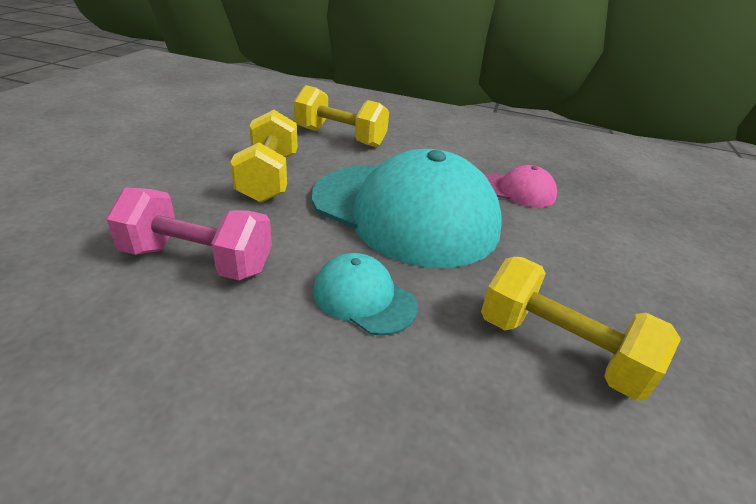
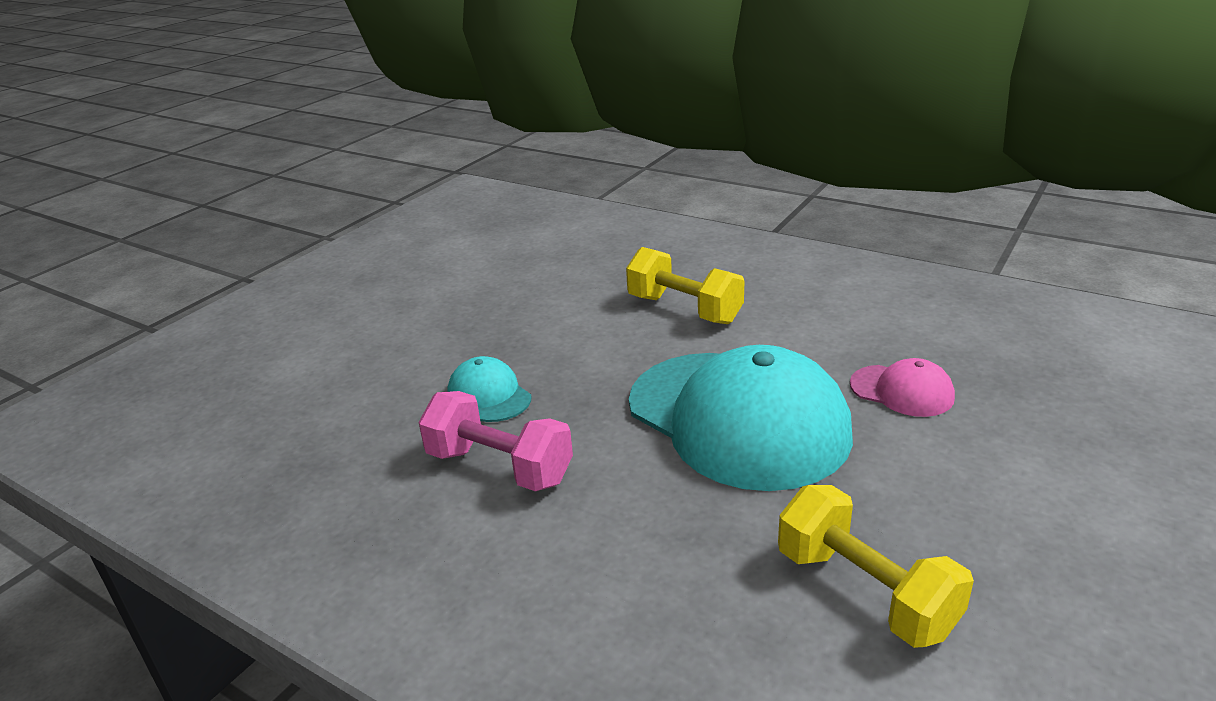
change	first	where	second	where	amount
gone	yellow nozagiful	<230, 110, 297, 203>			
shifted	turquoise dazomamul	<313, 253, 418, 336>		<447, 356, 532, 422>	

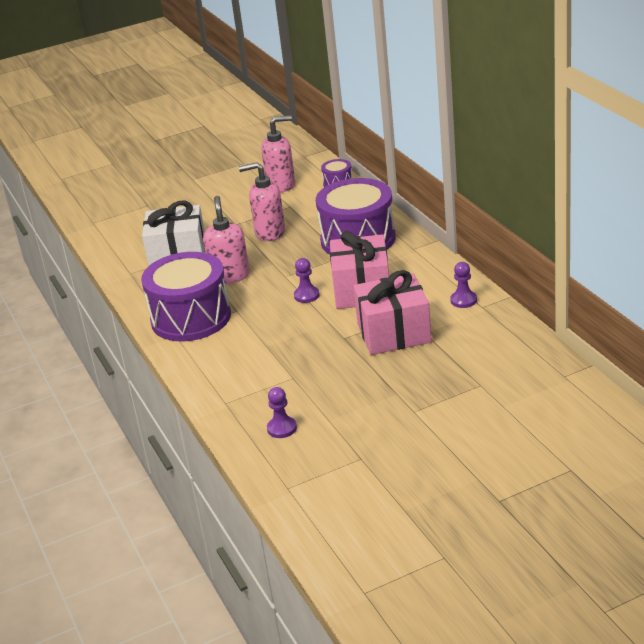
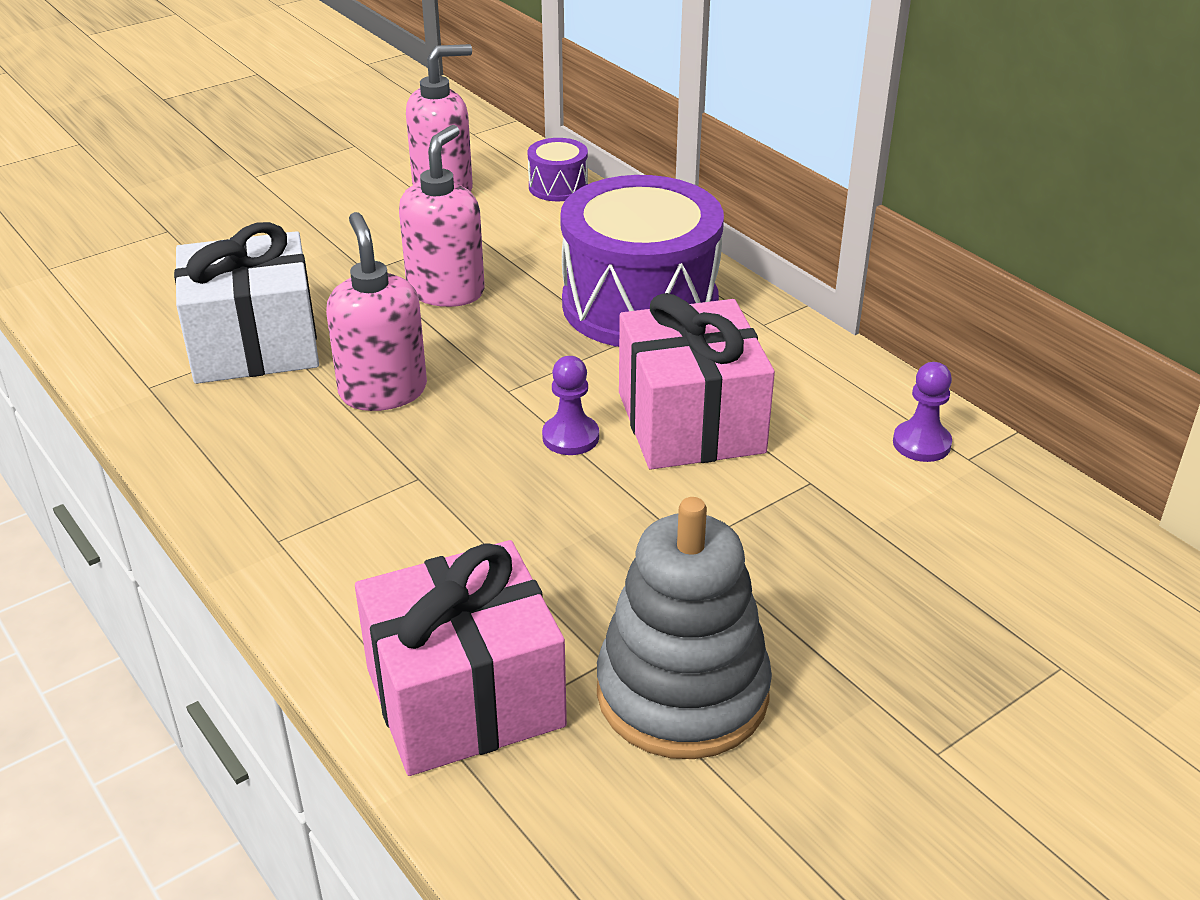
change	first	where	second	where	amount
gone	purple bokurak	<141, 252, 231, 341>			
gone	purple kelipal	<267, 387, 297, 438>			
new			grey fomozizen	<597, 497, 772, 759>	
shifted	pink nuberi	<353, 270, 432, 355>		<355, 540, 567, 776>	
rotated	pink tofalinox	<239, 162, 285, 241>		<399, 125, 485, 307>	120 degrees clockwise

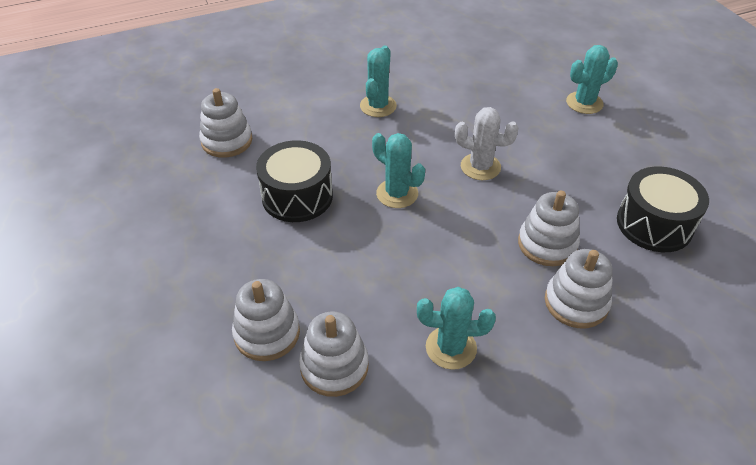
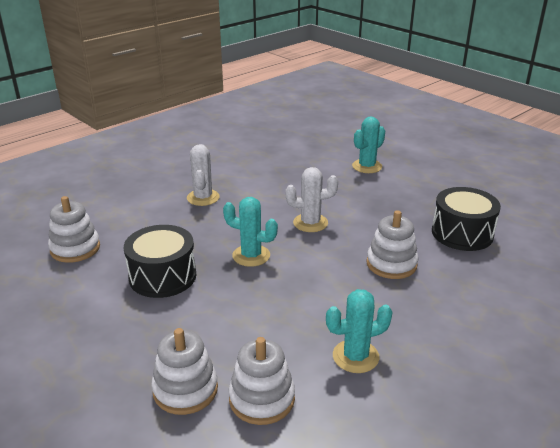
change	first	where	second	where	amount
gone	white fomozizen	<545, 249, 613, 328>			
repainted	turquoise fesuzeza	<360, 46, 397, 117>	white fesuzeza	<187, 144, 220, 206>	

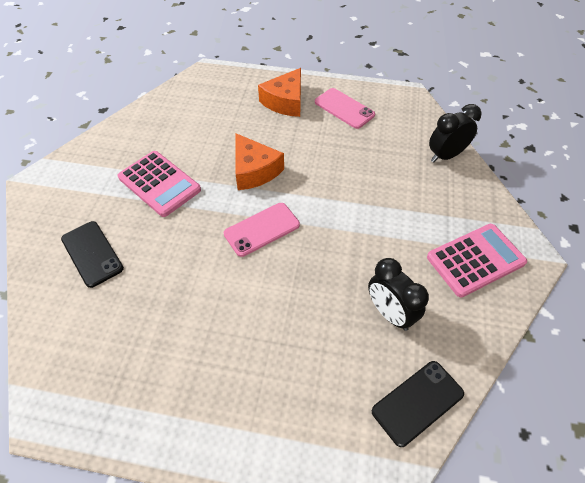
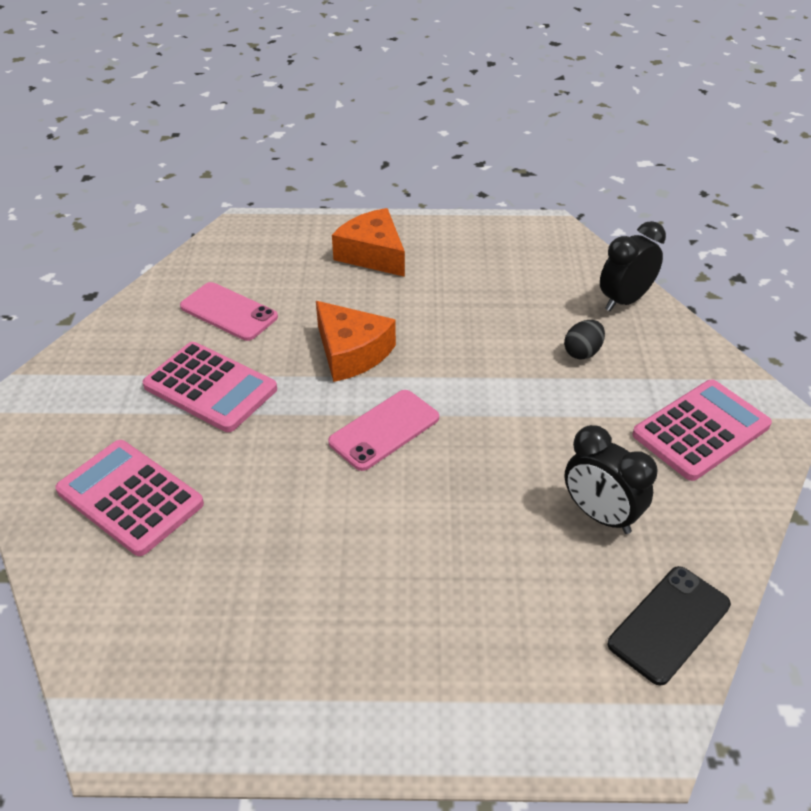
change	first	where	second	where	amount
new			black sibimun	<564, 320, 605, 360>	
shifted	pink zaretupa	<315, 88, 375, 129>		<180, 282, 278, 341>	
swapped	black zaretupa	<61, 221, 124, 288>	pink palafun	<55, 440, 204, 556>	
rotated	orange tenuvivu	<258, 68, 301, 117>		<332, 208, 405, 277>	120 degrees clockwise

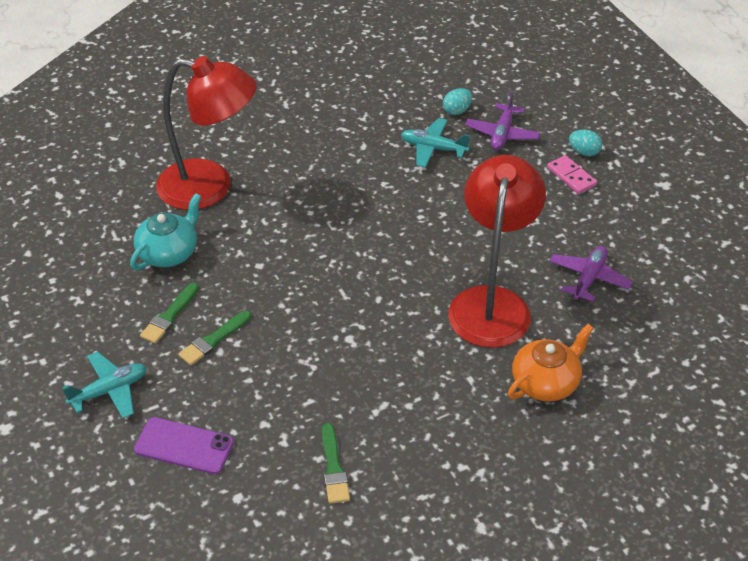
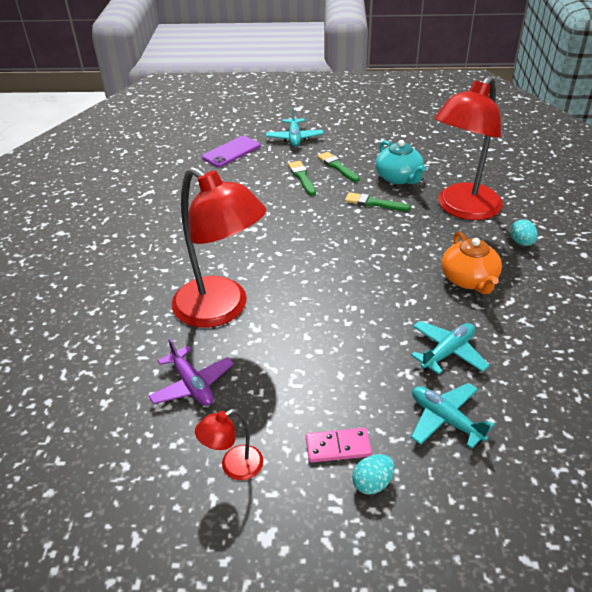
change	first	where	second	where	amount
new			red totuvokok	<195, 409, 263, 480>	
shifted	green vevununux	<322, 423, 350, 504>		<345, 192, 411, 211>	
shifted	turquoise sibimun	<443, 88, 472, 115>		<510, 220, 538, 246>	
shifted	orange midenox	<508, 324, 594, 401>		<442, 231, 502, 294>	
repainted	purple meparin	<465, 92, 540, 150>	turquoise meparin	<411, 383, 495, 449>	

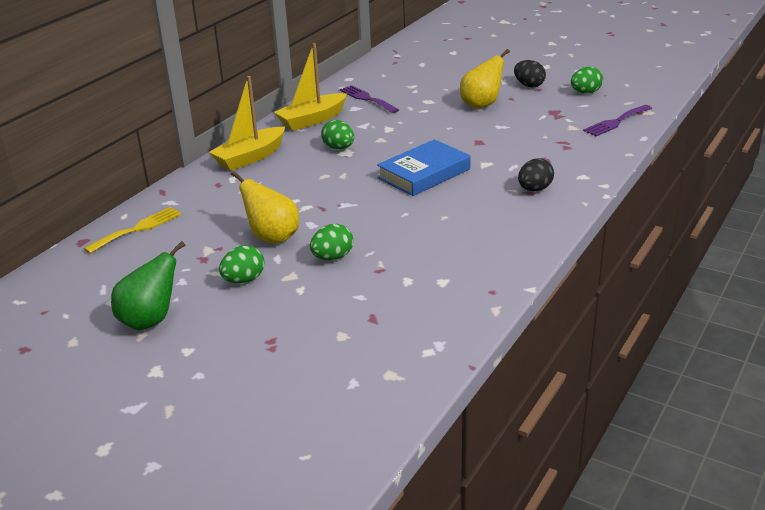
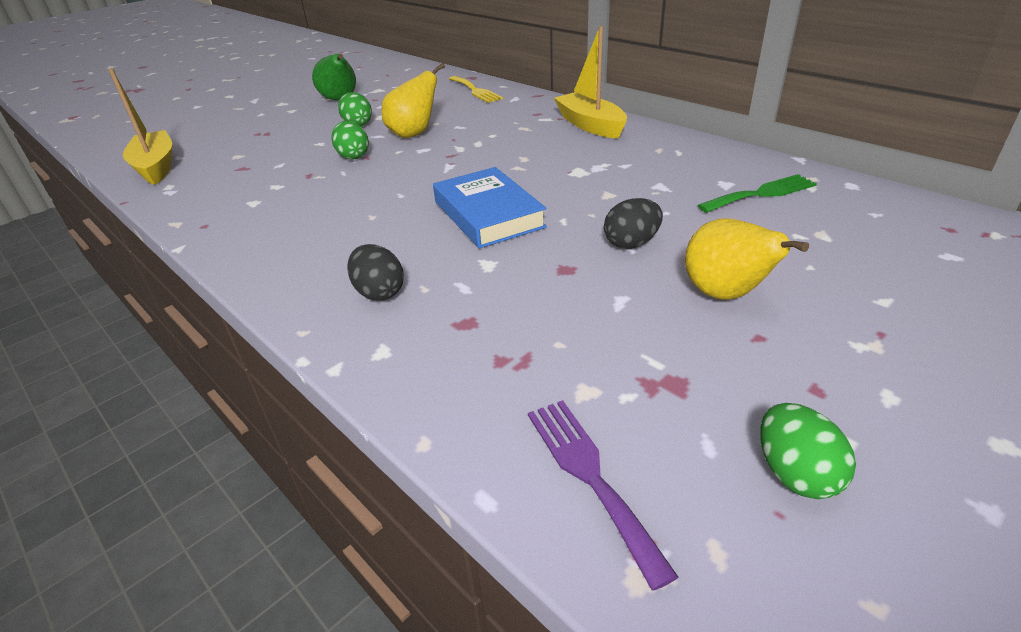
change	first	where	second	where	amount
gone	green sibimun	<321, 120, 354, 150>			
shifted	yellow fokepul	<274, 43, 347, 131>		<108, 68, 172, 185>	
shifted	black sibimun	<514, 60, 546, 88>		<604, 198, 663, 249>	
repainted	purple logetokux	<340, 85, 399, 113>	green logetokux	<697, 174, 817, 213>	

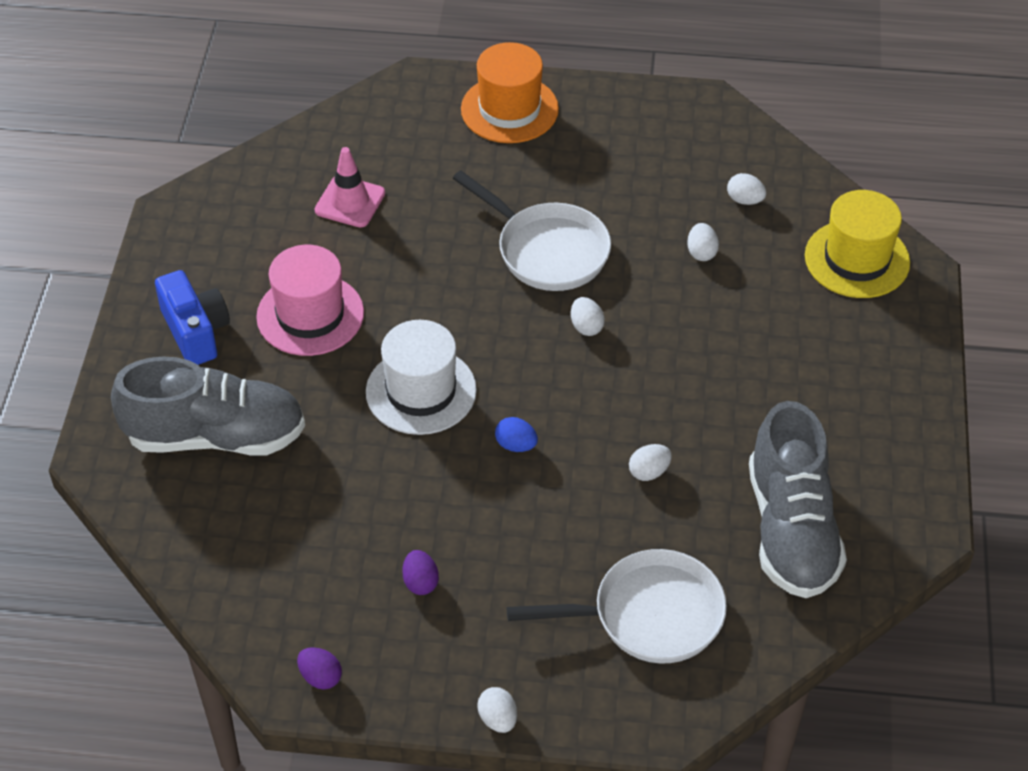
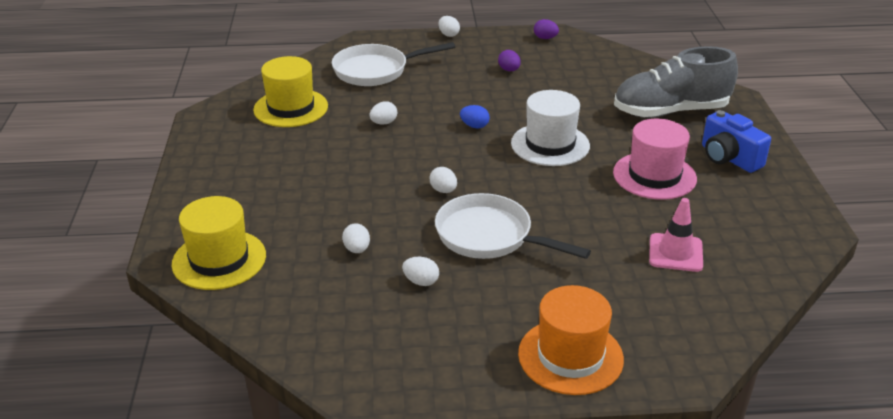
change	first	where	second	where	amount
shifted	white sibimun	<727, 173, 766, 205>		<402, 257, 439, 286>	
swapped	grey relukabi	<749, 401, 847, 598>	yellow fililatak	<253, 56, 328, 127>	

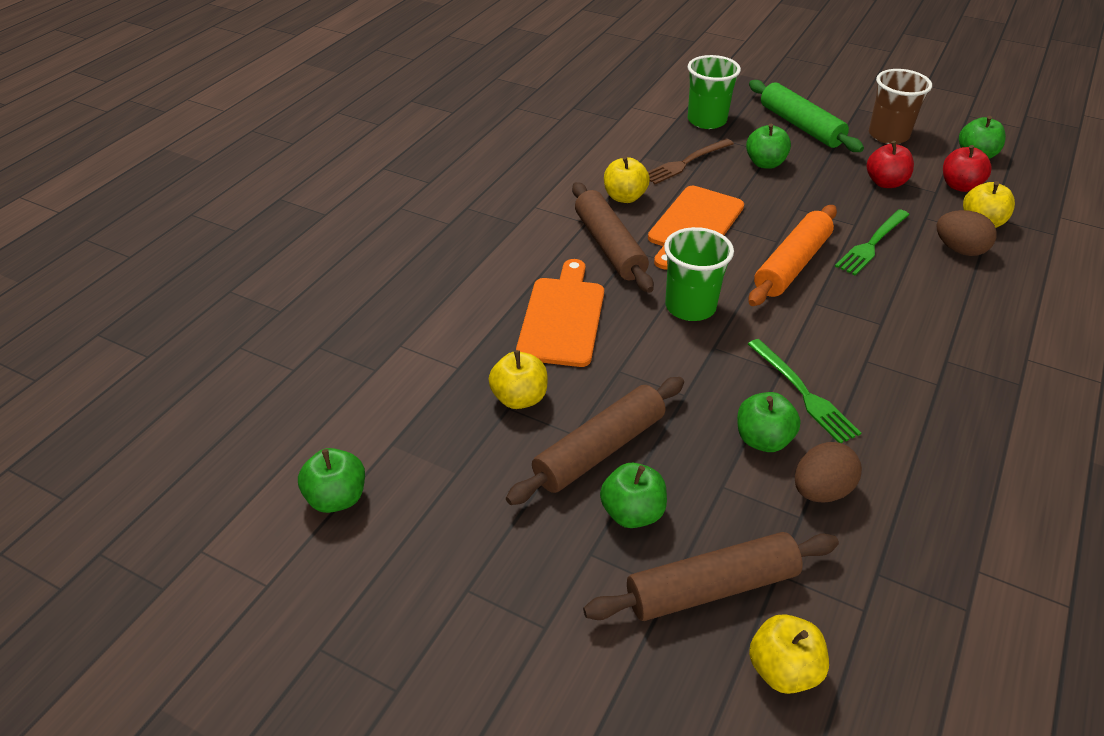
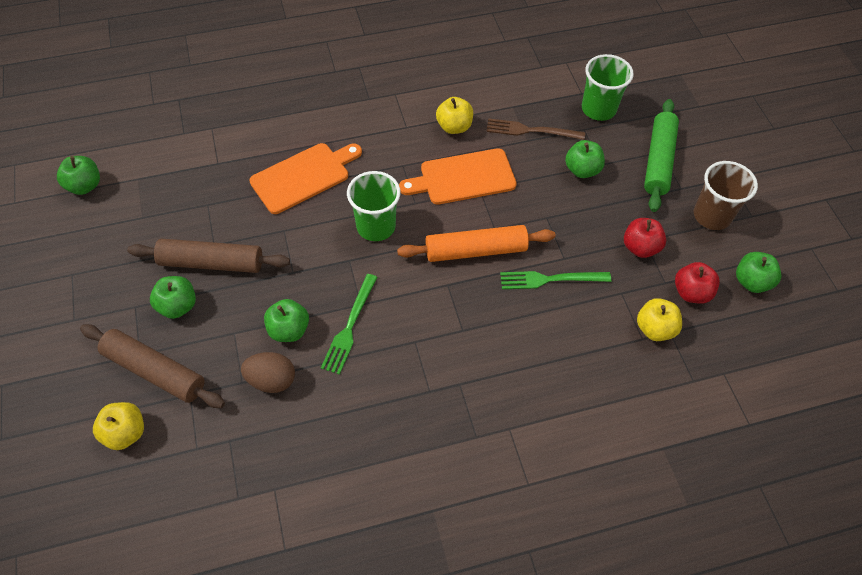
change	first	where	second	where	amount
gone	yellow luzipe	<489, 350, 548, 409>			
gone	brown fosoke	<572, 182, 654, 293>			
gone	brown sibimun	<936, 210, 997, 256>			

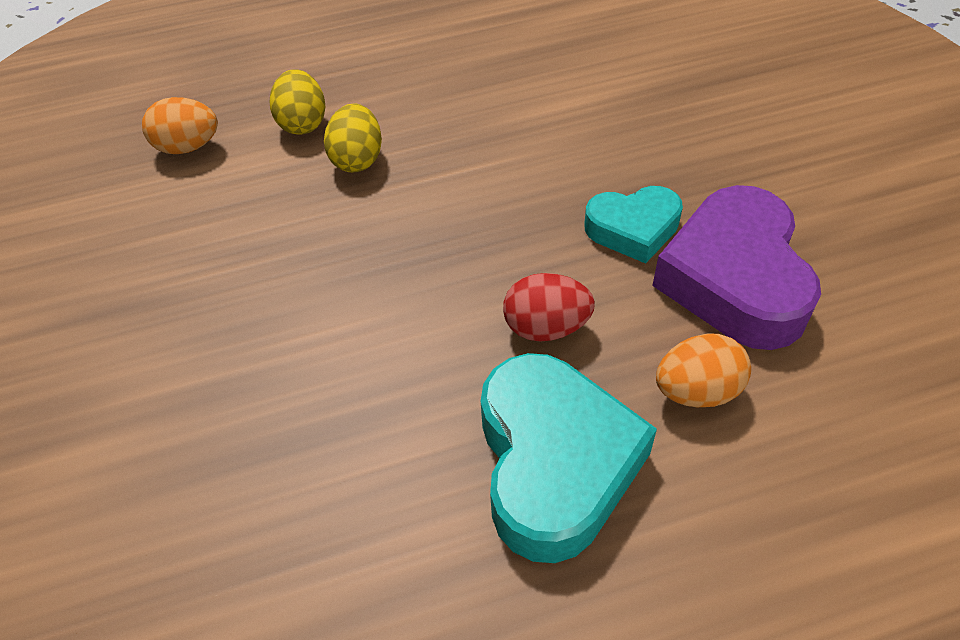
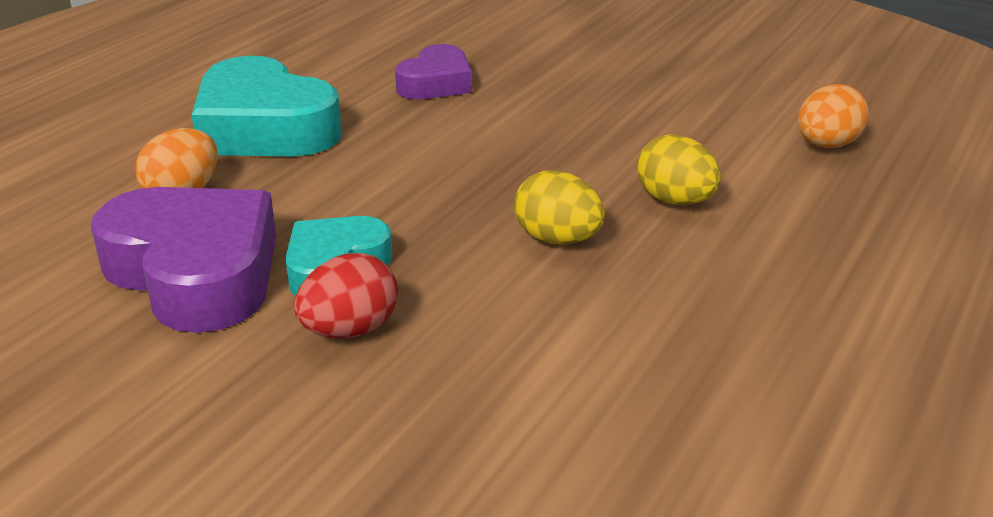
change	first	where	second	where	amount
new			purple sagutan	<395, 44, 472, 99>	
shifted	yellow sibimun	<270, 69, 325, 135>		<514, 170, 605, 244>	
shifted	red sibimun	<503, 273, 595, 342>		<294, 253, 398, 338>	

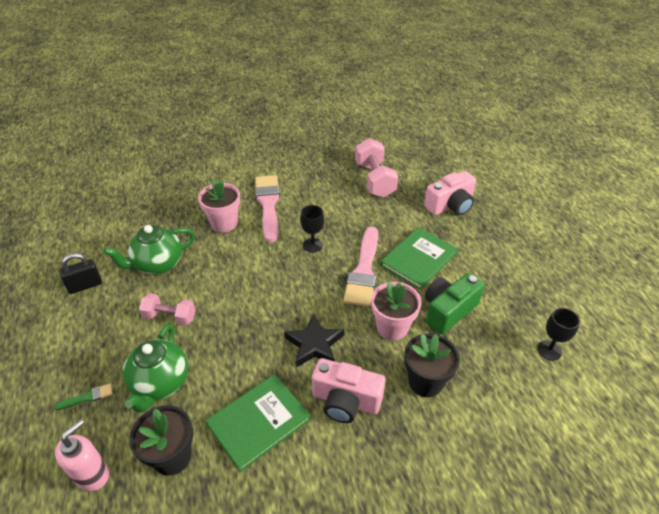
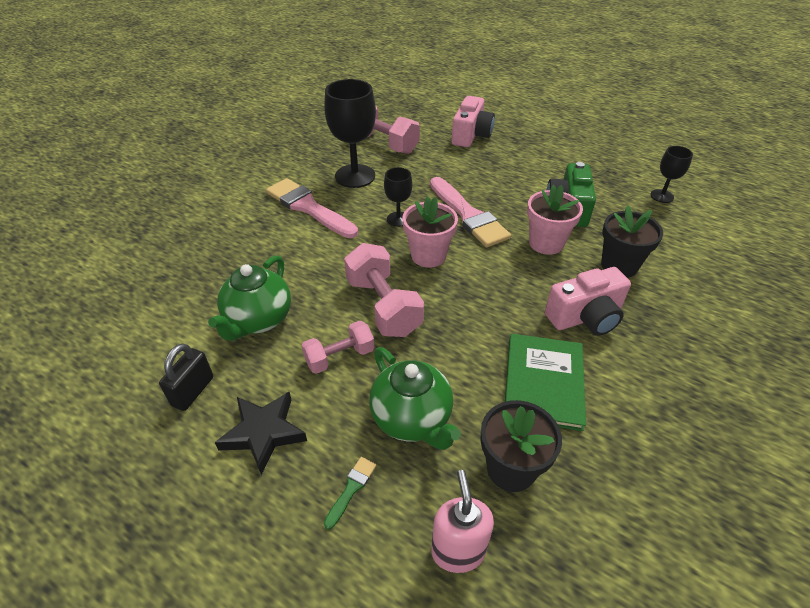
change	first	where	second	where	amount
gone	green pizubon	<380, 227, 458, 290>			
new			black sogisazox	<324, 79, 376, 188>	
new			pink nozagiful	<344, 243, 424, 337>	
shifted	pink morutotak	<198, 179, 240, 232>		<403, 196, 458, 268>	
shifted	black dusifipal	<284, 313, 344, 368>		<215, 392, 307, 475>	

